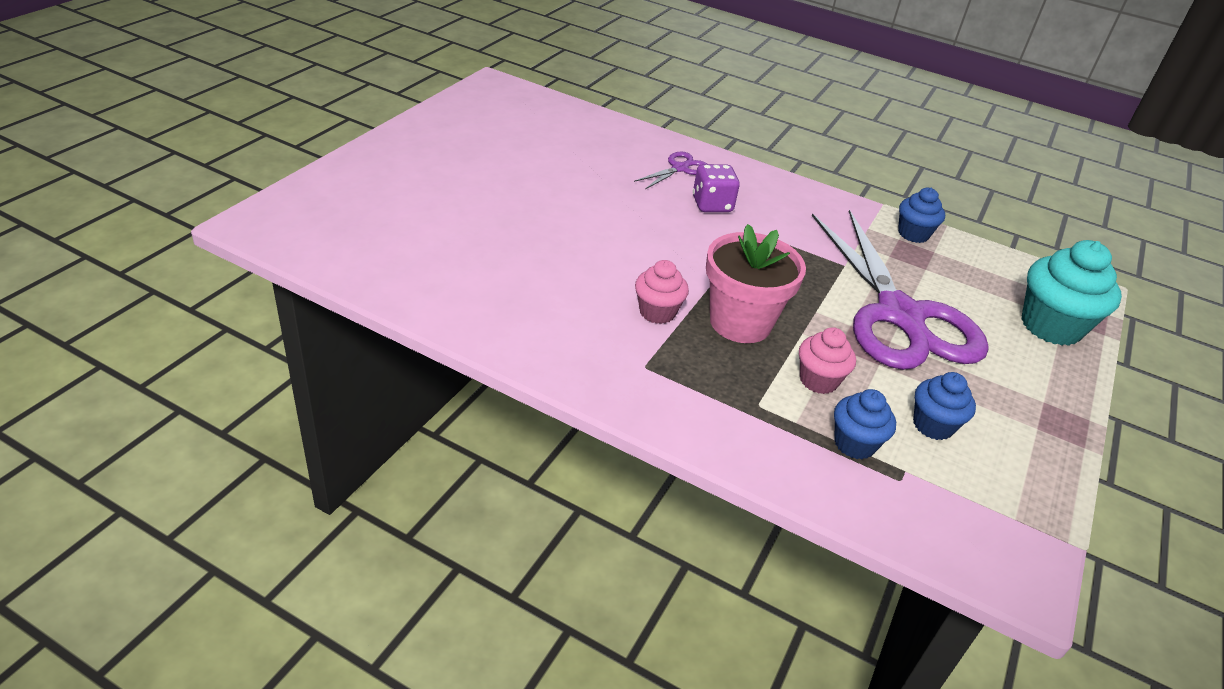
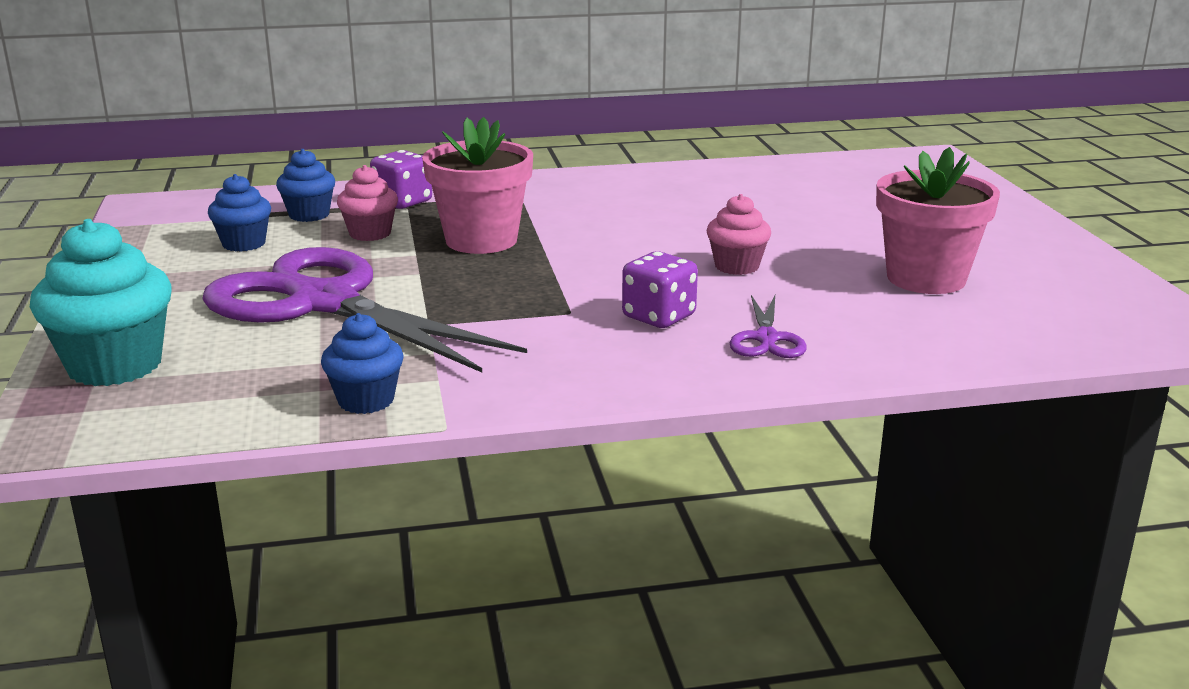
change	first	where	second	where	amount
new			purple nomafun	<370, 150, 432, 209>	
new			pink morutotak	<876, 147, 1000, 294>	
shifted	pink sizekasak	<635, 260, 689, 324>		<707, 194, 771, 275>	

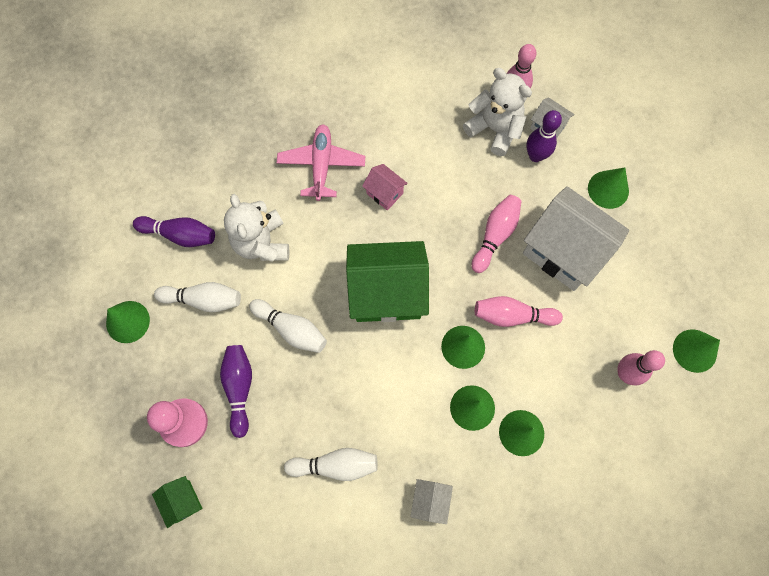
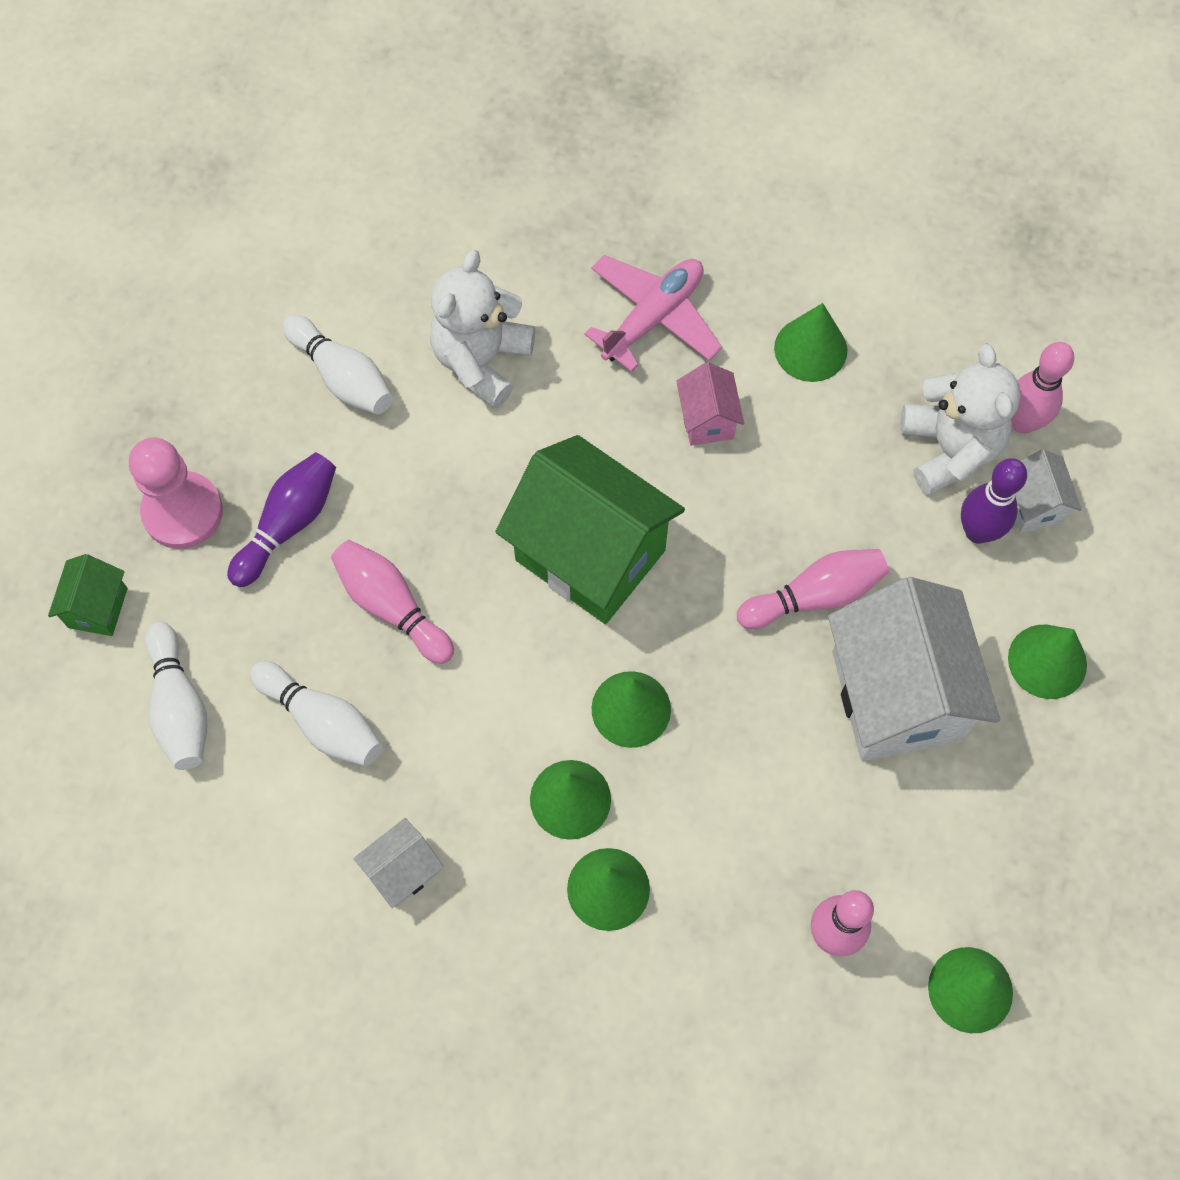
change	first	where	second	where	amount
gone	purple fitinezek	<133, 216, 215, 247>			
shifted	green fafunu	<106, 301, 150, 343>		<774, 303, 847, 382>	
shifted	white fitinezek	<249, 299, 327, 353>		<145, 621, 207, 770>	
shifted	pink fitinezek	<475, 296, 563, 327>		<331, 540, 454, 664>	

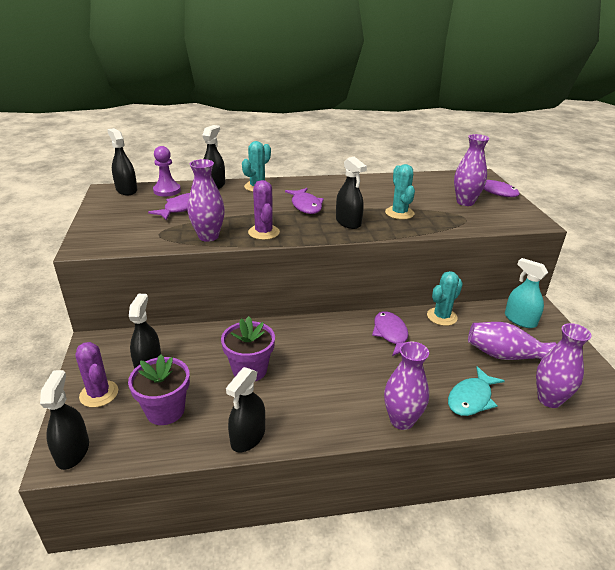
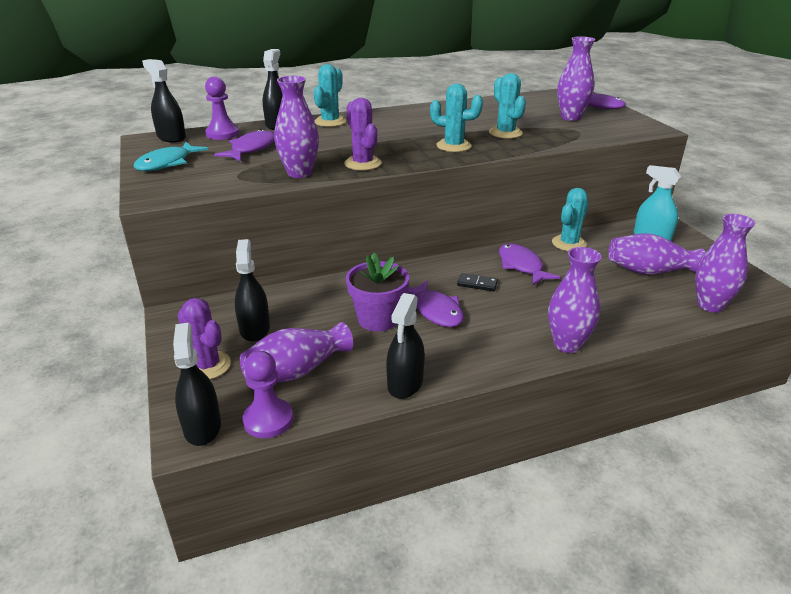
change	first	where	second	where	amount
new			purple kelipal	<242, 351, 293, 438>	
new			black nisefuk	<457, 273, 498, 291>	
shifted	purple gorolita	<285, 188, 324, 214>		<407, 280, 464, 327>	
shifted	turquoise gorolita	<448, 366, 505, 416>		<134, 142, 208, 171>	
swapped	purple morutotak	<128, 354, 190, 425>	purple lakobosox	<240, 322, 353, 382>	
swapped	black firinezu	<336, 157, 367, 229>	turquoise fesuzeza	<430, 84, 483, 152>	

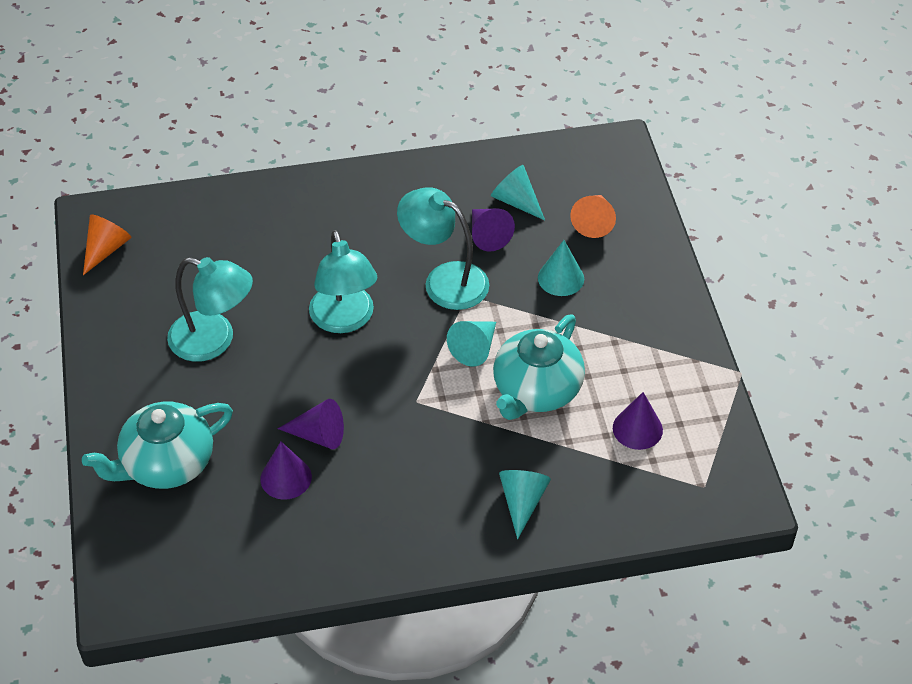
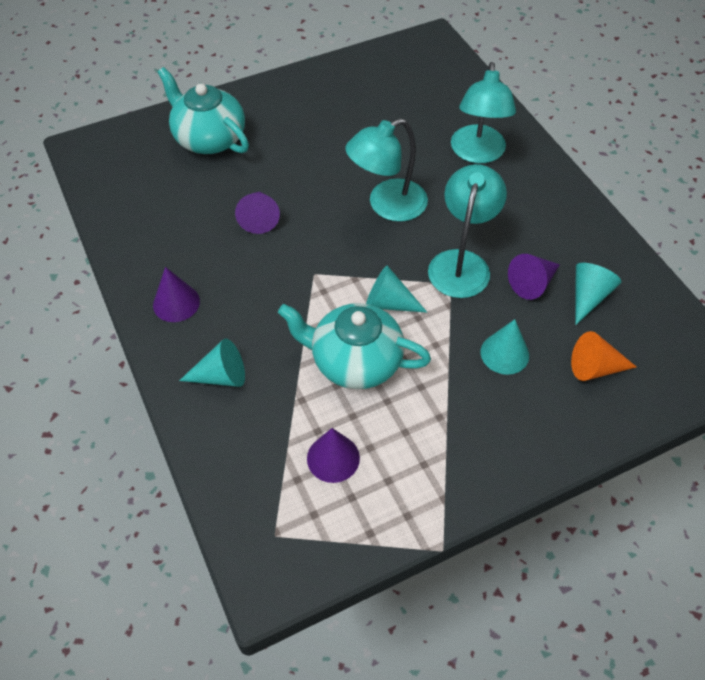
change	first	where	second	where	amount
gone	orange fafunu	<83, 214, 131, 275>			
shifted	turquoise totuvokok	<167, 257, 253, 362>		<451, 62, 516, 163>	
shifted	purple fafunu	<260, 442, 312, 500>		<153, 267, 200, 322>	

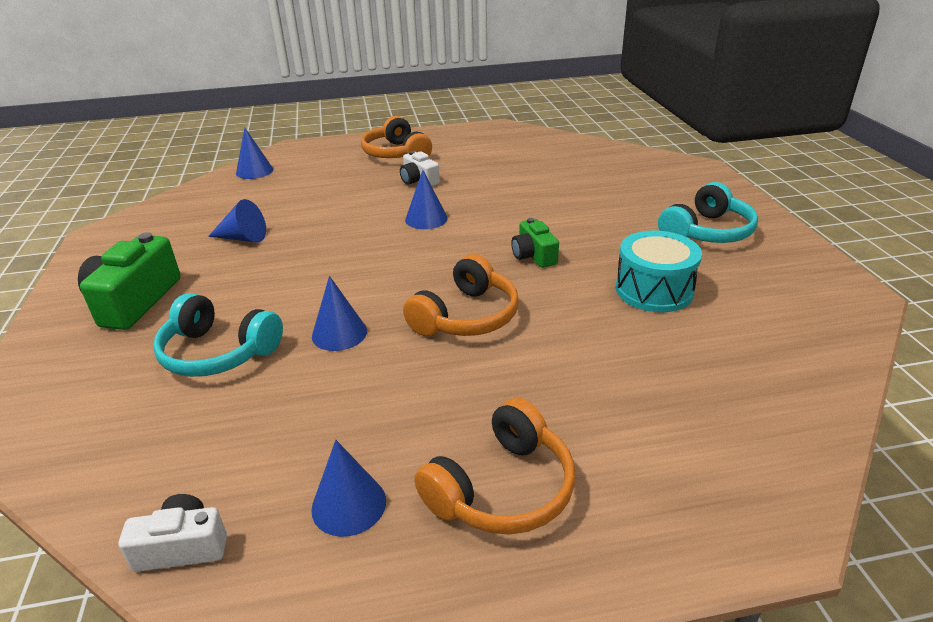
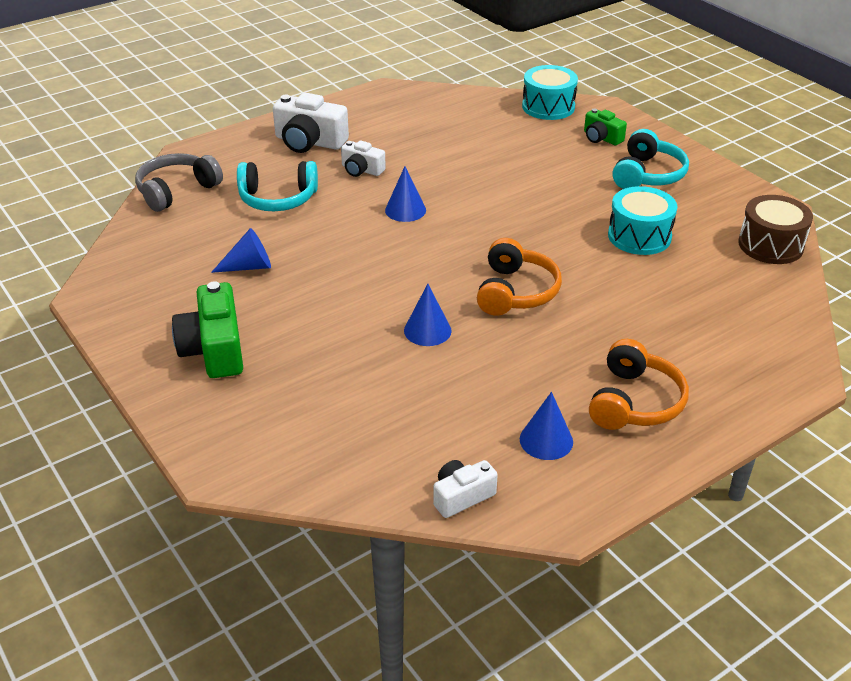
change	first	where	second	where	amount
new			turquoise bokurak	<522, 65, 578, 120>	
new			brown bokurak	<738, 195, 813, 264>	
shifted	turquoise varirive	<153, 293, 283, 377>		<237, 161, 318, 211>	
shifted	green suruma	<511, 218, 559, 268>		<584, 109, 627, 146>	
swapped	blue fafunu	<236, 127, 273, 179>	grey varirive	<135, 153, 223, 212>	
swapped	orange varirive	<361, 116, 432, 158>	white suruma	<273, 93, 349, 153>	

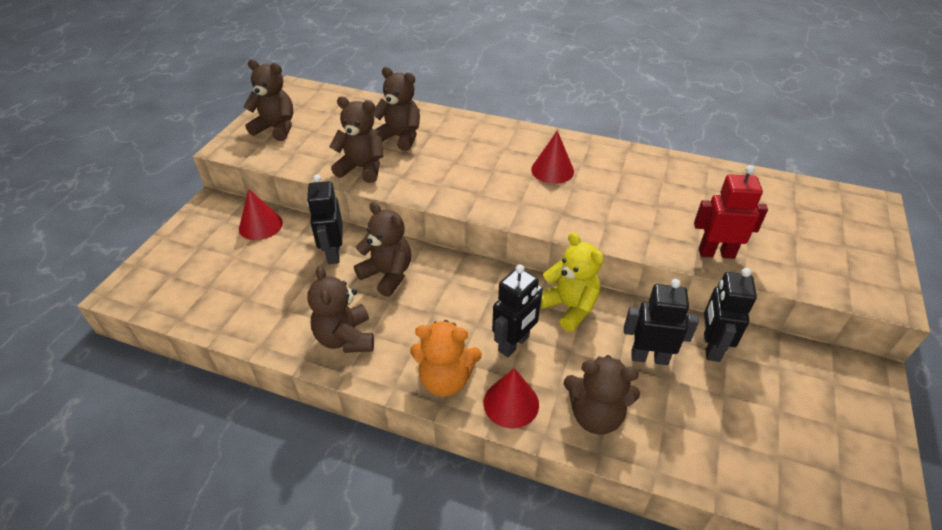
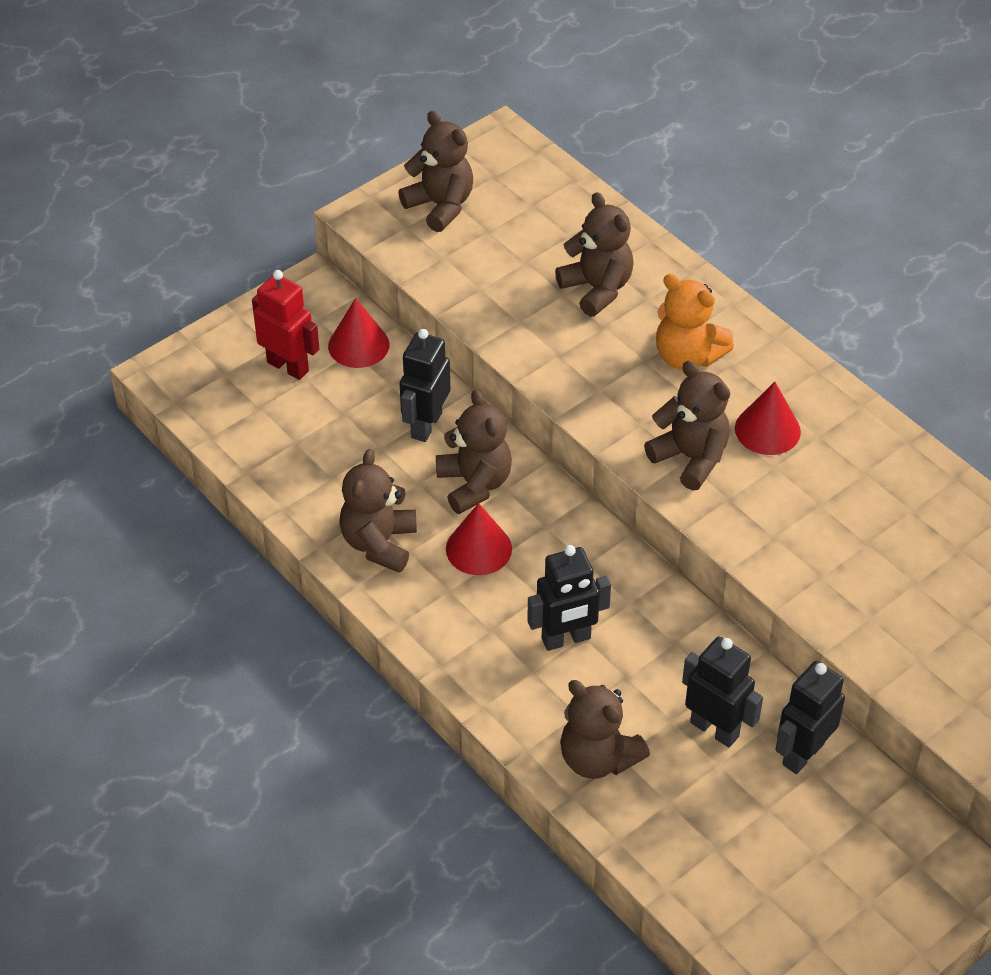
change	first	where	second	where	amount
gone	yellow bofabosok	<541, 232, 604, 332>			
shifted	brown bofabosok	<329, 97, 384, 183>		<644, 361, 730, 490>	
shifted	orange bofabosok	<410, 320, 482, 397>		<656, 274, 734, 370>	
shifted	red fafunu	<483, 368, 539, 429>		<446, 503, 512, 575>	
shifted	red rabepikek	<694, 165, 768, 259>		<252, 270, 319, 380>	

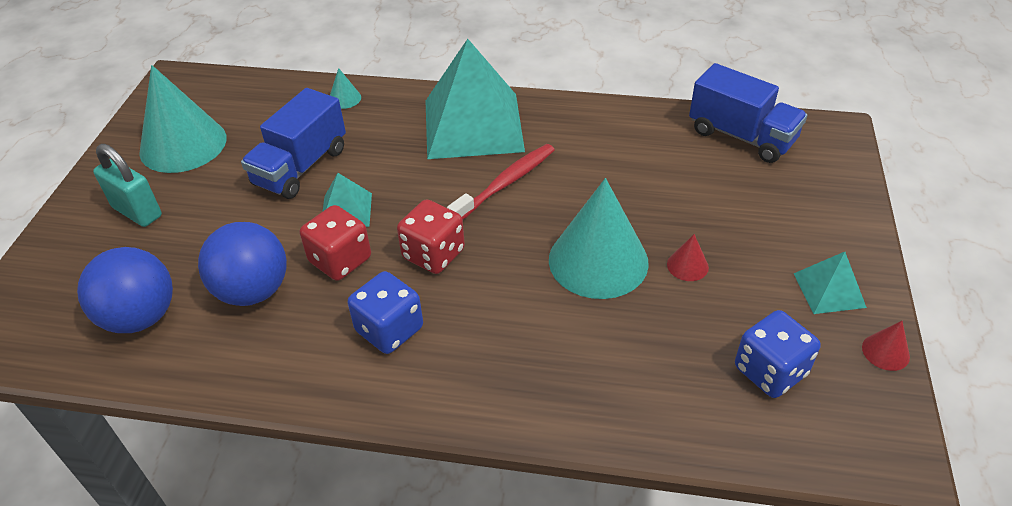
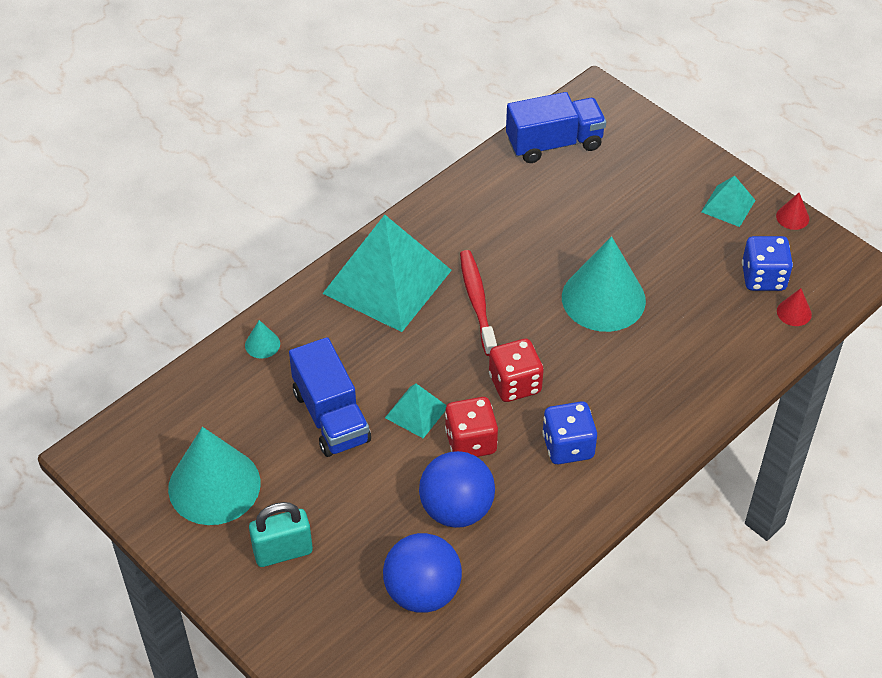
change	first	where	second	where	amount
shifted	red fafunu	<667, 234, 709, 281>		<777, 288, 812, 326>	

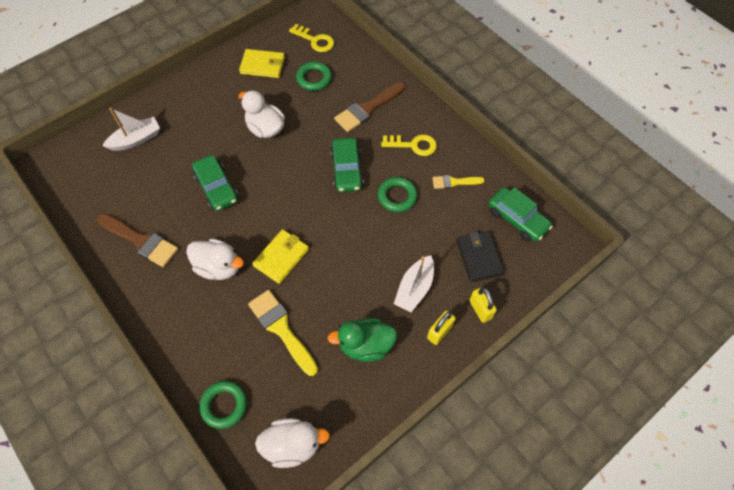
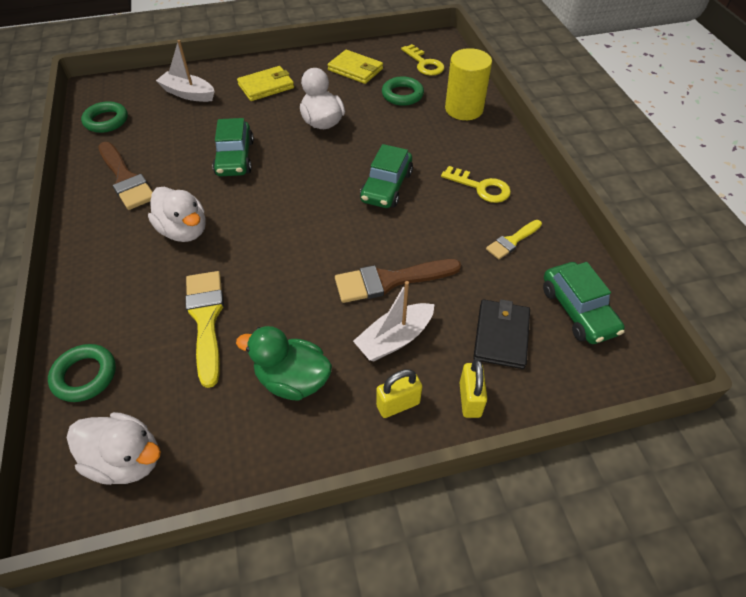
change	first	where	second	where	amount
new			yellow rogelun	<445, 48, 492, 120>	
shifted	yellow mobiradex	<252, 229, 309, 284>		<237, 66, 294, 101>	
shifted	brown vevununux	<334, 82, 405, 132>		<335, 259, 461, 303>	
shifted	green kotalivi	<378, 177, 417, 212>		<81, 101, 128, 133>	
rotated	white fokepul	<102, 108, 160, 151>		<156, 40, 215, 102>	150 degrees counterclockwise
rotated	yellow vevununux	<433, 175, 485, 189>		<486, 220, 542, 259>	60 degrees counterclockwise

